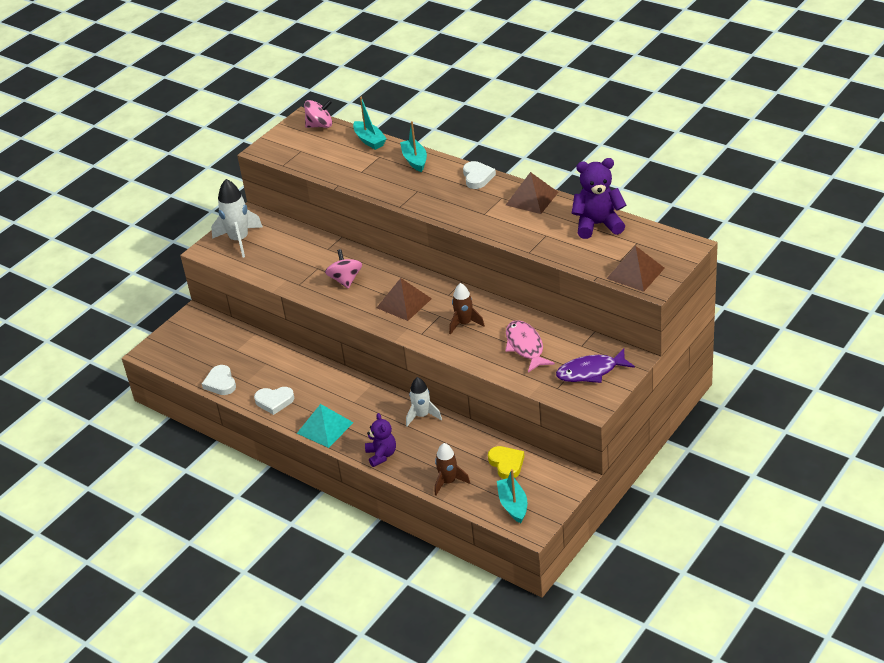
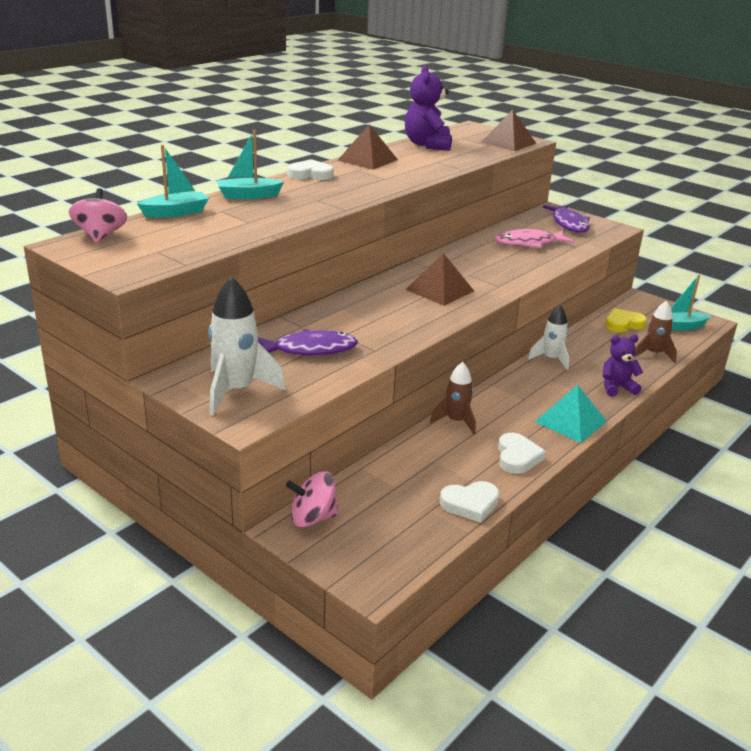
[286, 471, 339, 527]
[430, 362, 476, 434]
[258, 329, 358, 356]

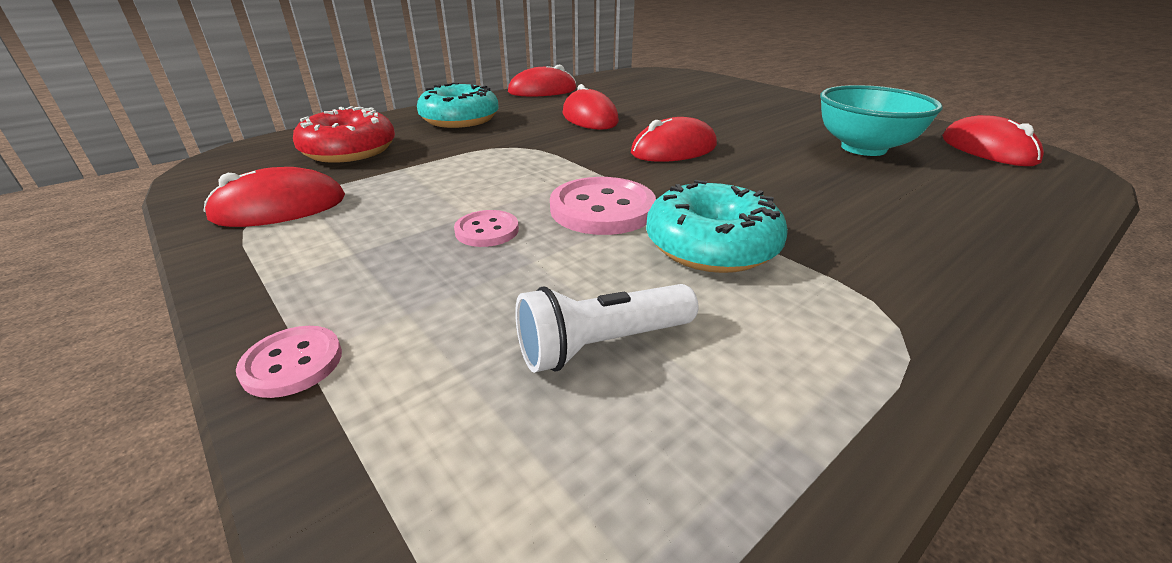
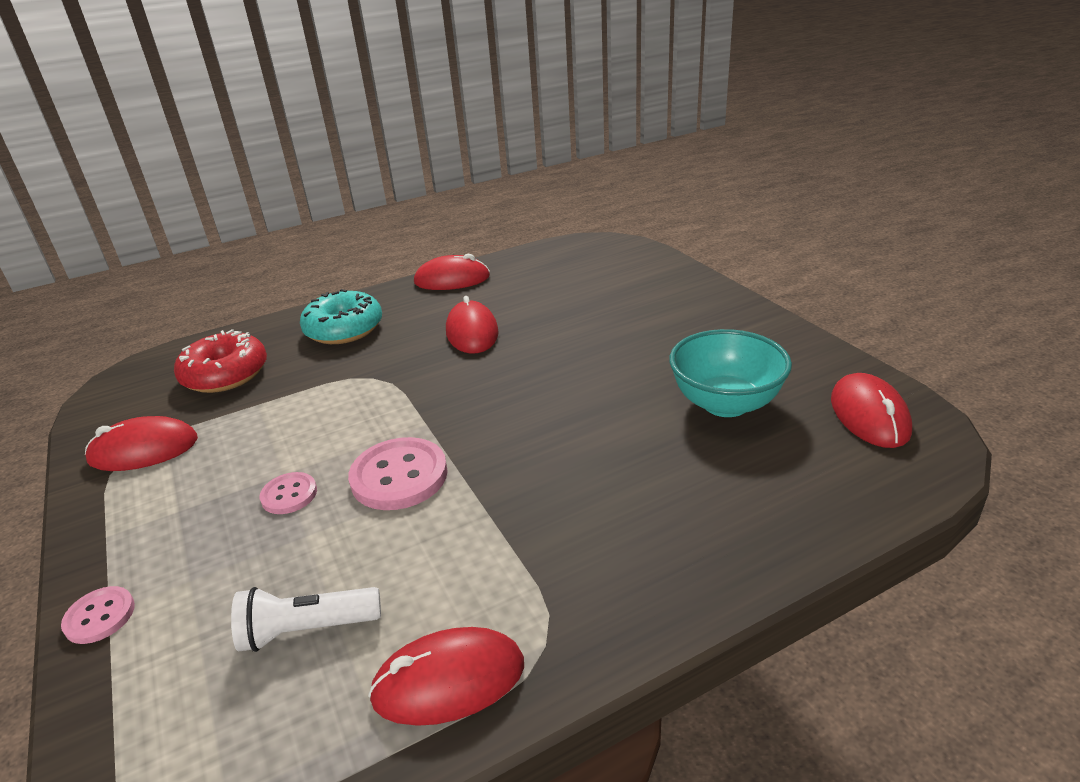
[368, 627, 524, 726]
[646, 180, 788, 273] (first image)

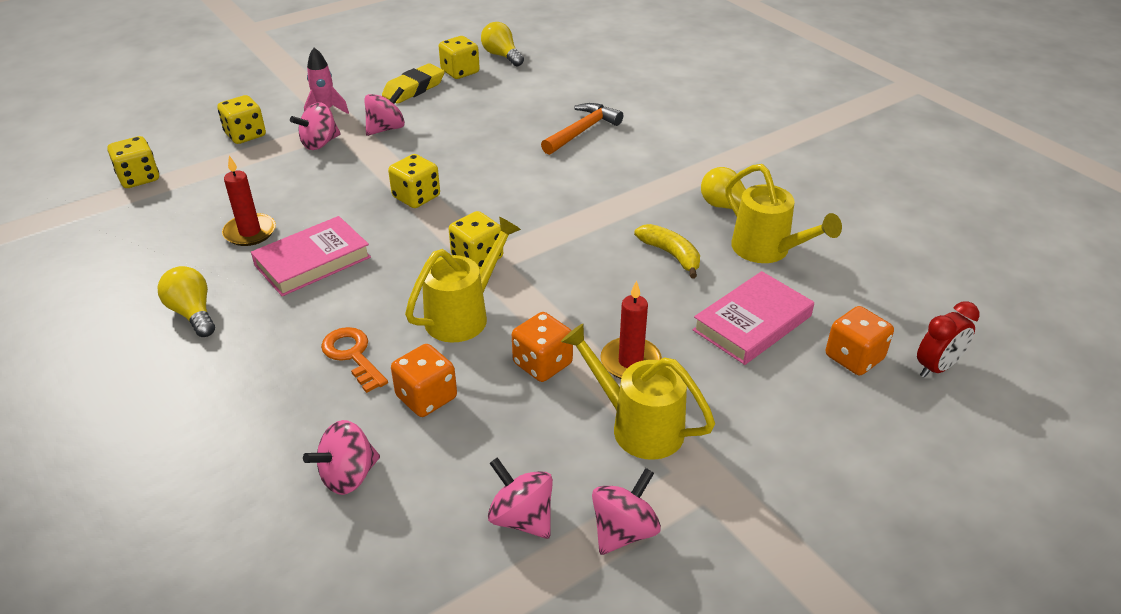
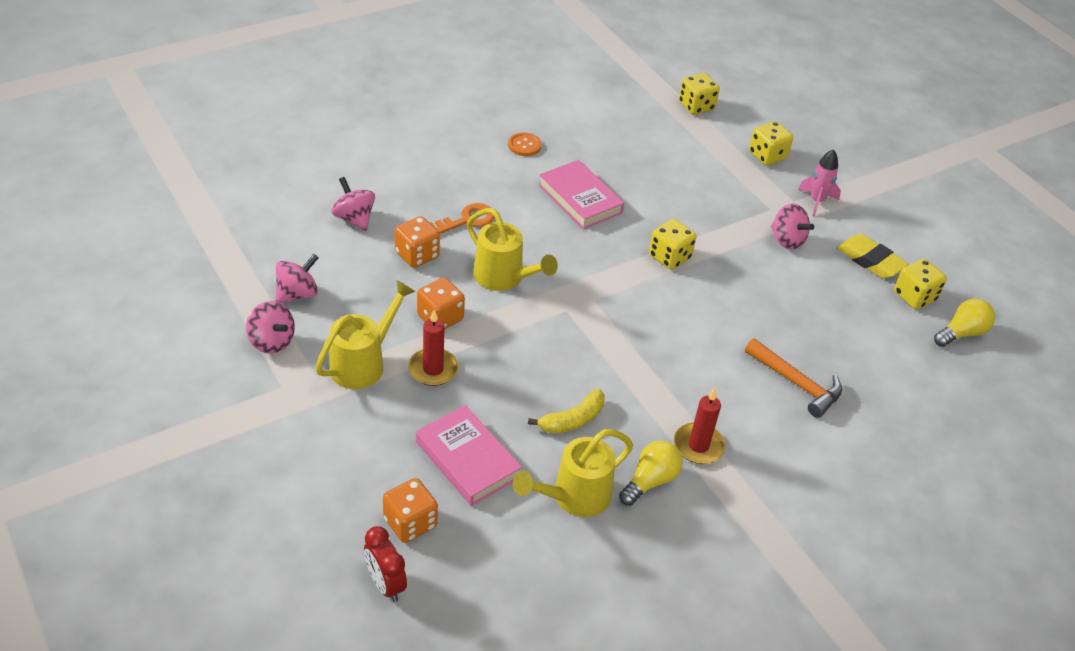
[508, 132, 542, 156]
[674, 388, 725, 464]
[290, 102, 341, 150] (first image)
[449, 211, 503, 270] (first image)

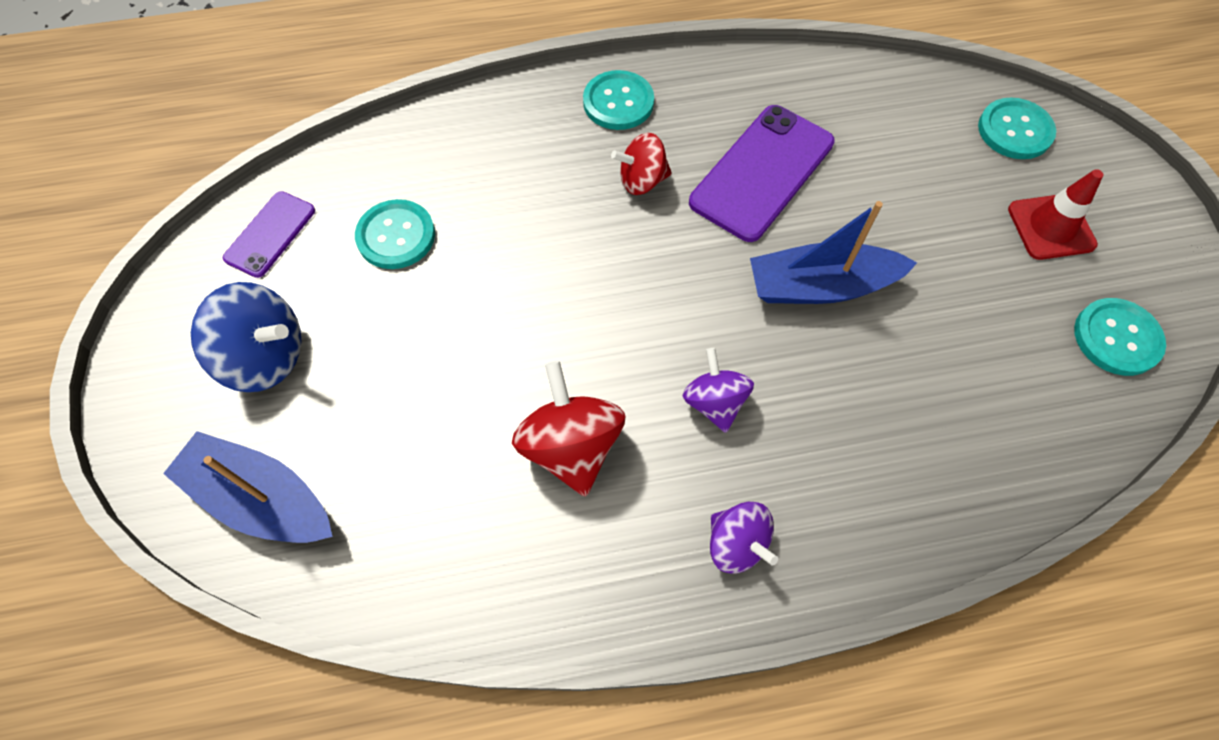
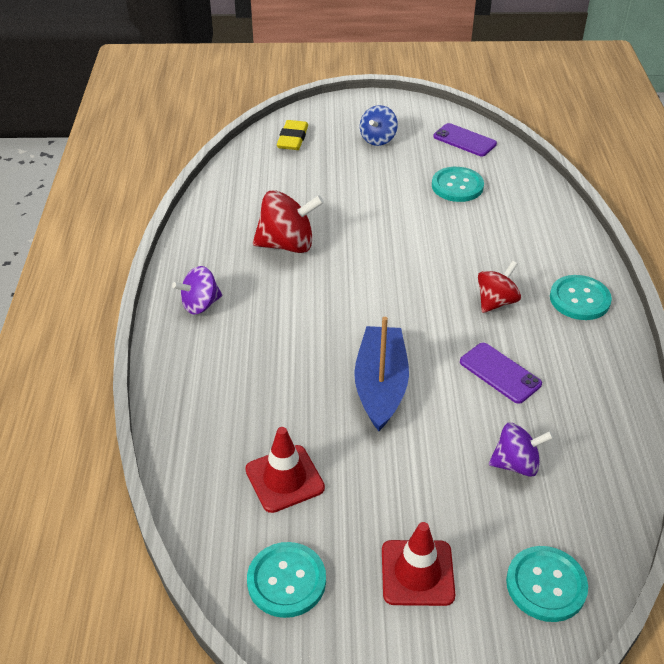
[277, 120, 308, 150]
[360, 105, 398, 146]
[478, 261, 521, 313]
[489, 423, 553, 477]
[460, 343, 542, 404]
[245, 427, 325, 513]

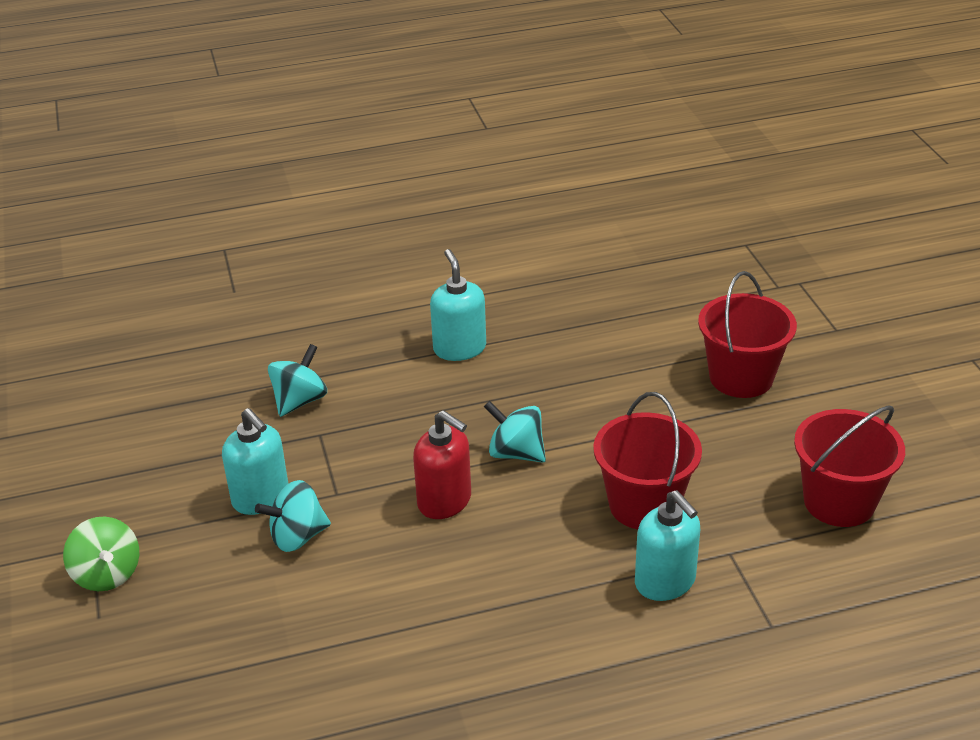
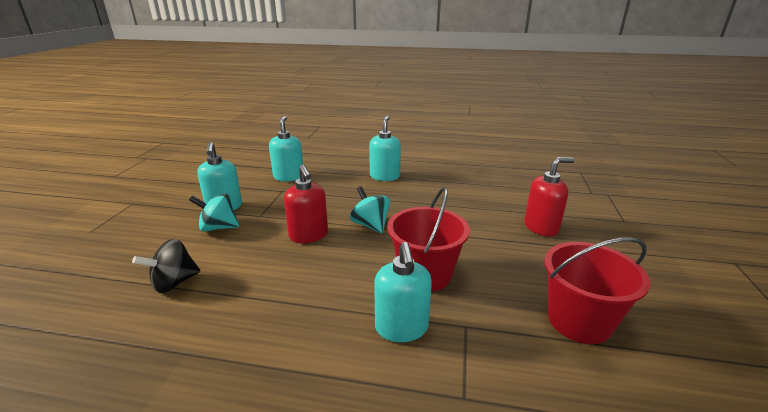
[63, 517, 139, 591] (first image)
[269, 116, 303, 181]
[524, 157, 574, 236]
[132, 239, 200, 293]

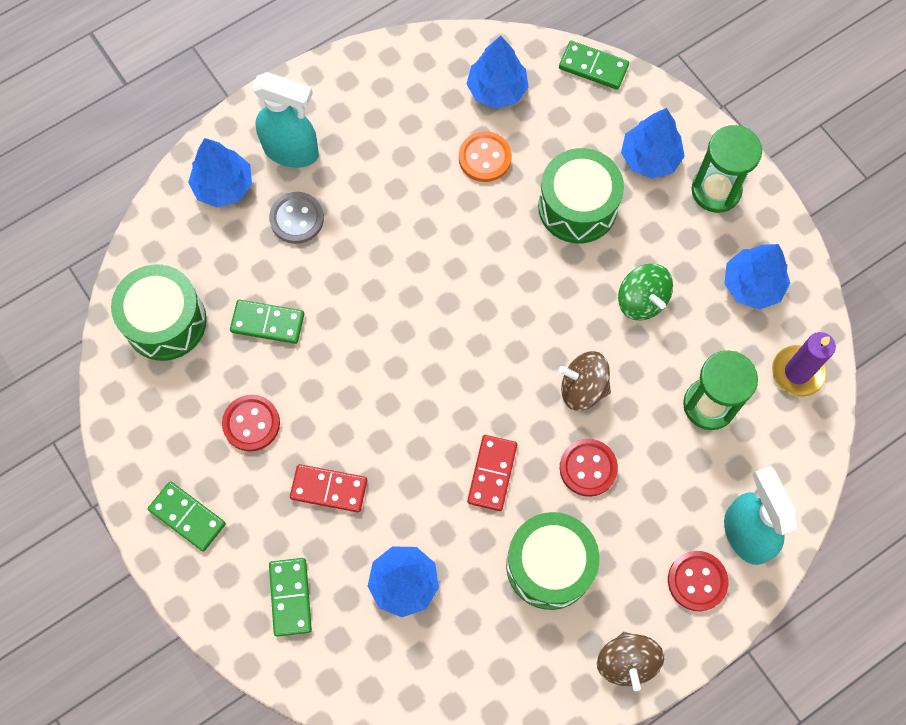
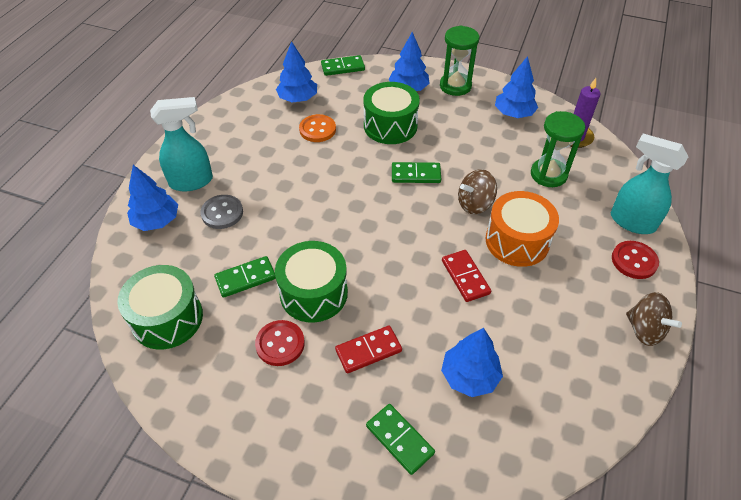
[392, 162, 441, 183]
[275, 241, 348, 323]
[486, 191, 559, 267]
[618, 264, 673, 320] (first image)

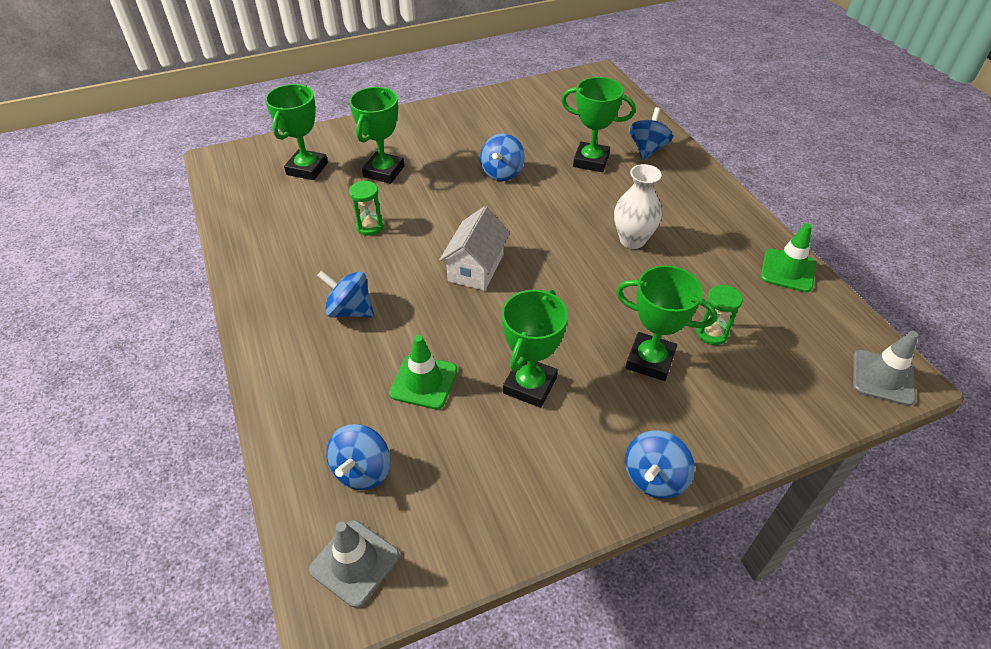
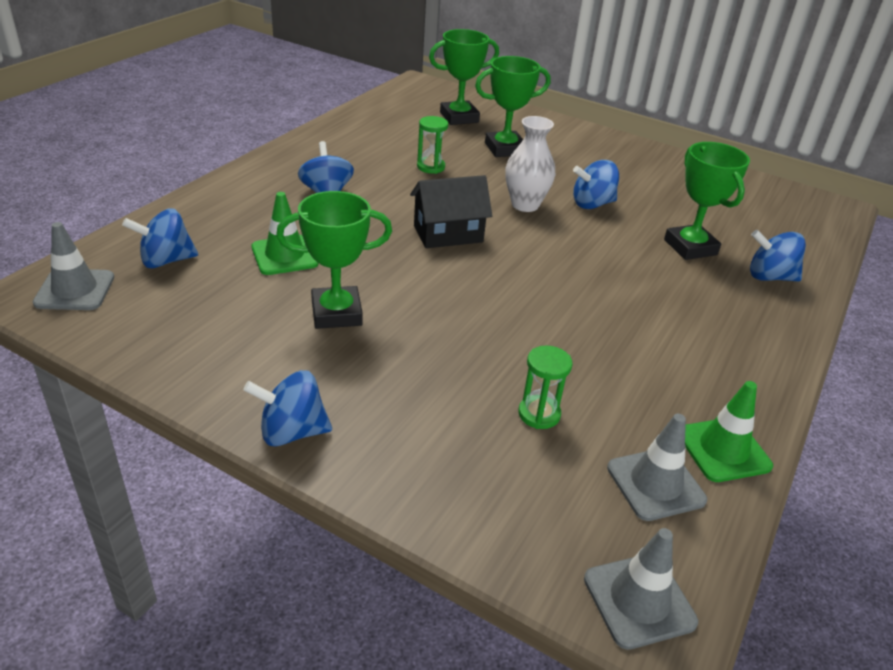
[410, 175, 492, 248]
[505, 116, 555, 212]
[616, 265, 717, 381] (first image)
[750, 230, 806, 282]
[607, 414, 707, 521]

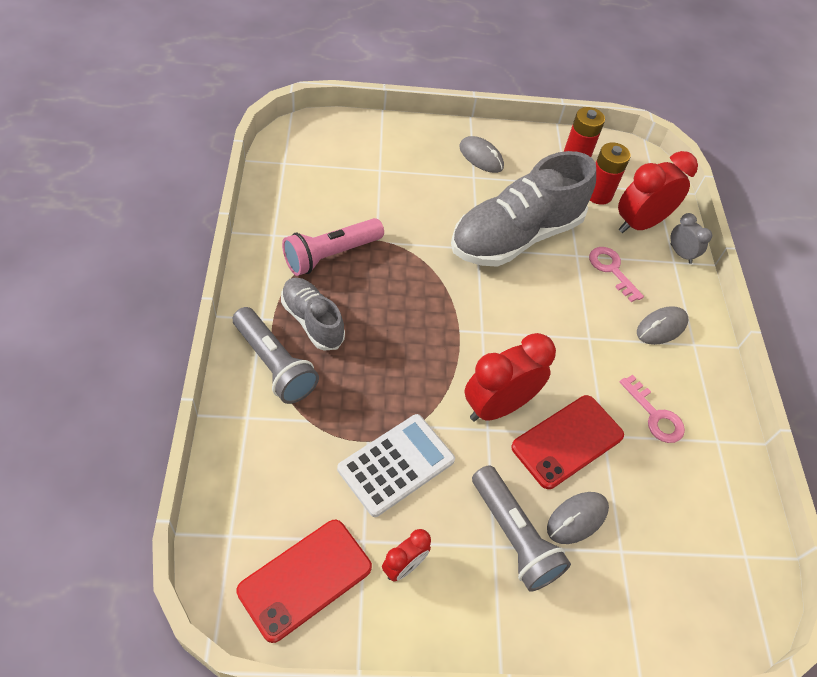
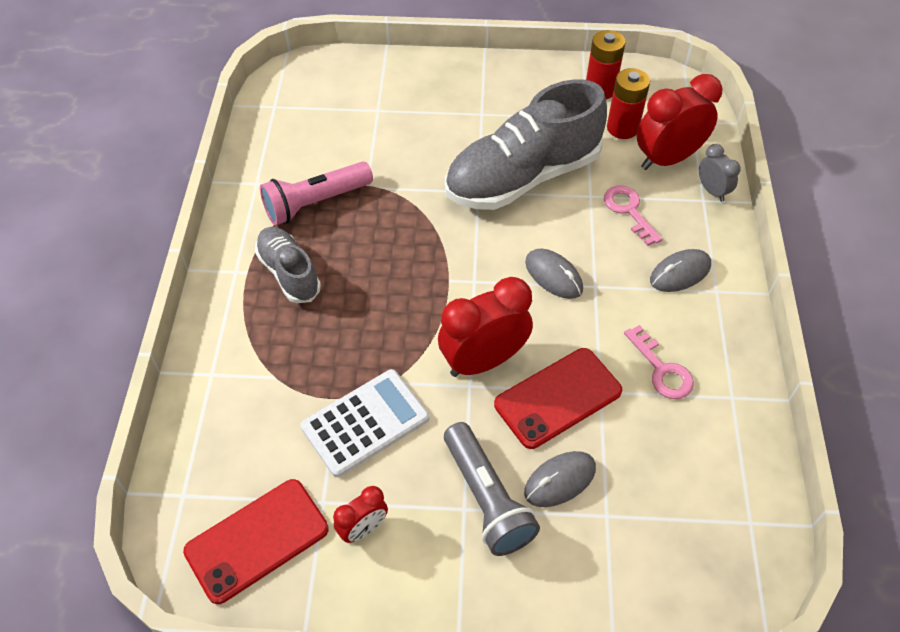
[233, 307, 319, 404] (first image)
[525, 249, 583, 299]

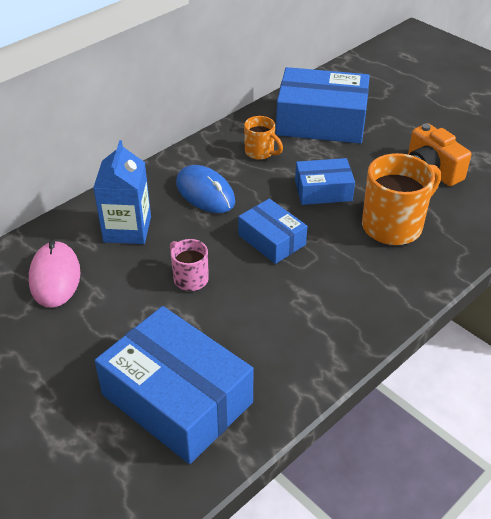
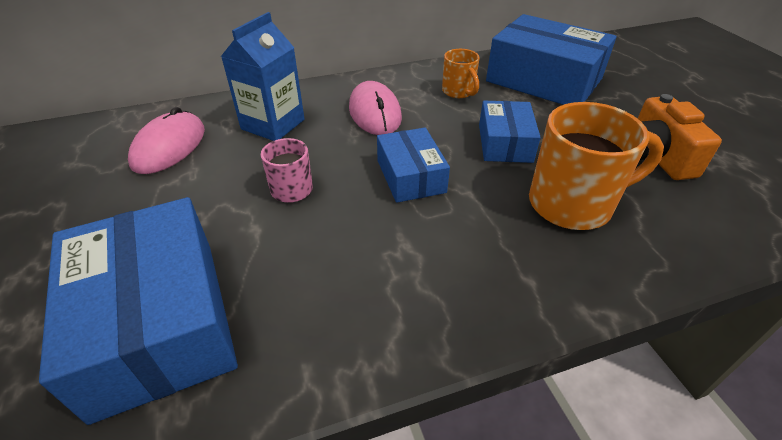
[349, 81, 402, 135]
[479, 101, 541, 163]

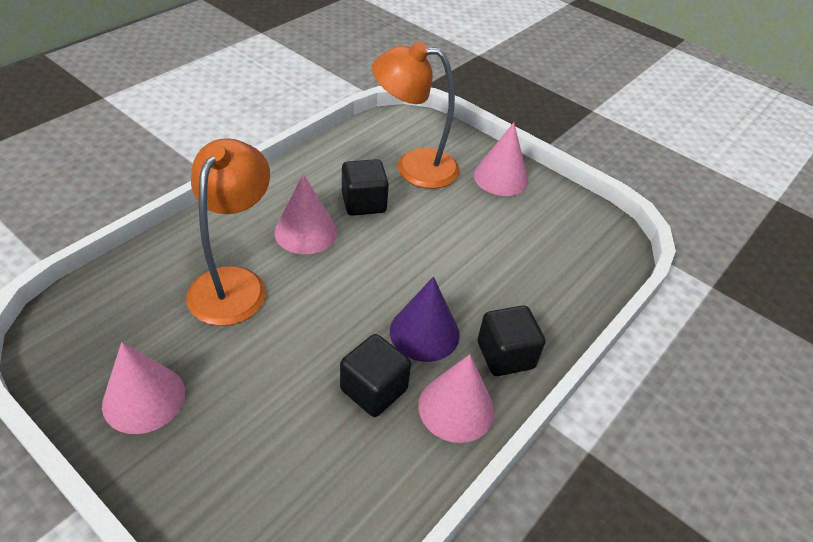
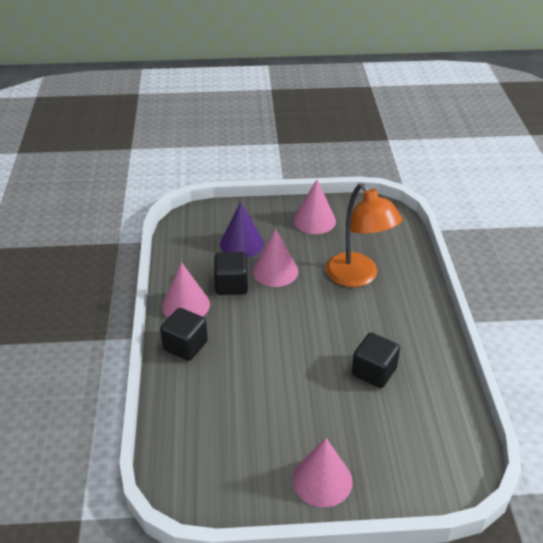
[253, 229, 298, 287]
[372, 42, 460, 189] (first image)
[220, 202, 264, 258]

